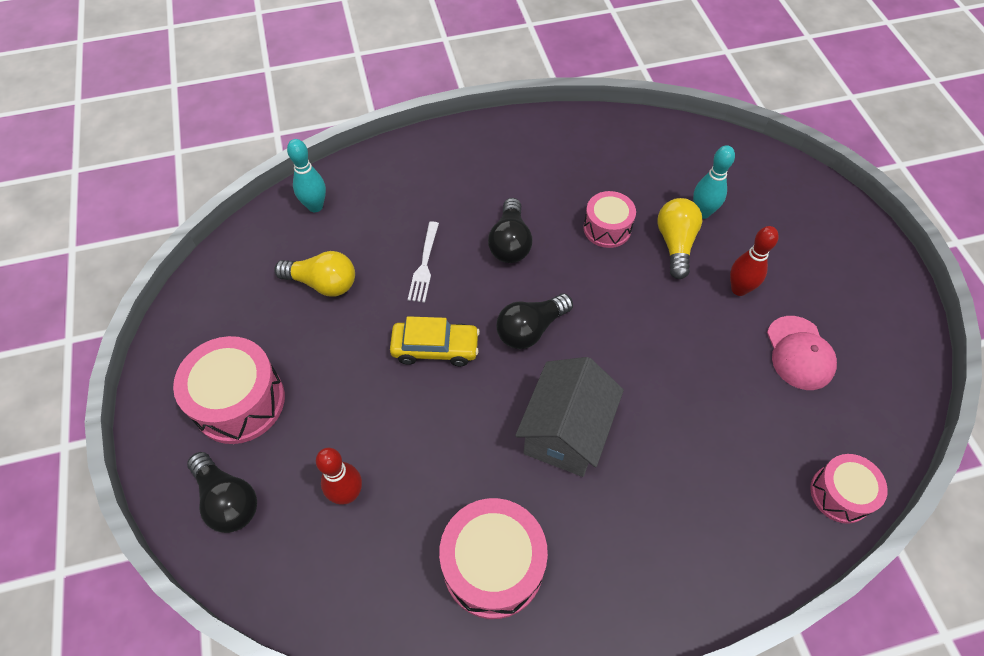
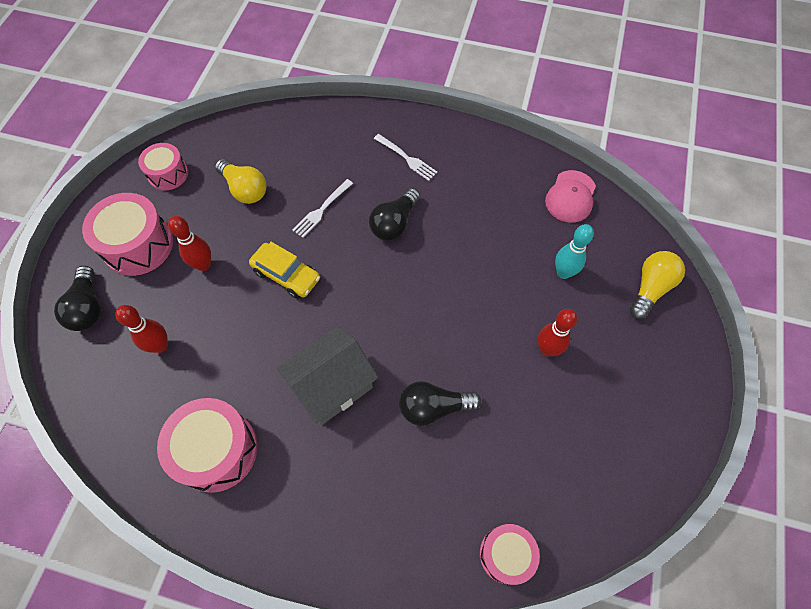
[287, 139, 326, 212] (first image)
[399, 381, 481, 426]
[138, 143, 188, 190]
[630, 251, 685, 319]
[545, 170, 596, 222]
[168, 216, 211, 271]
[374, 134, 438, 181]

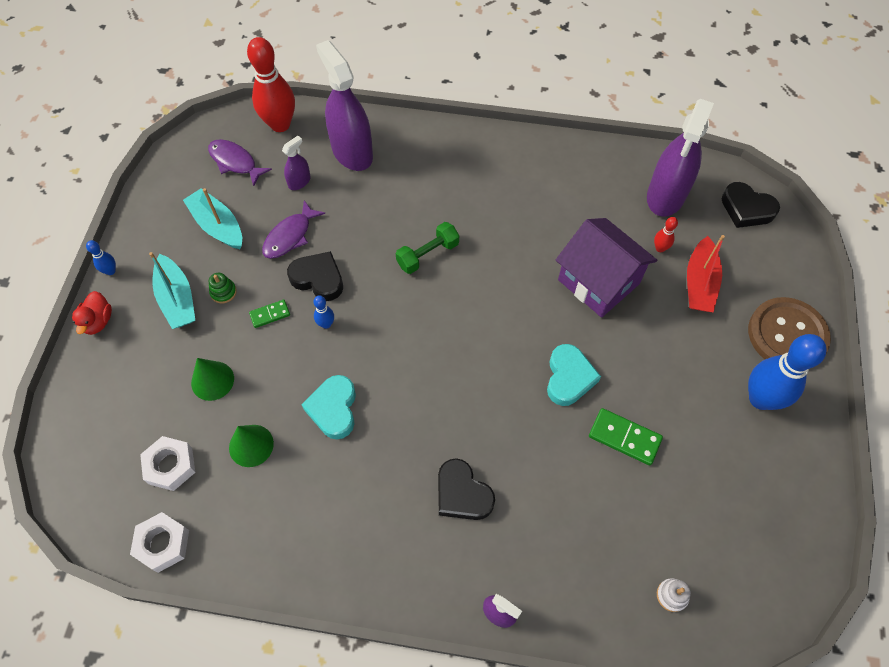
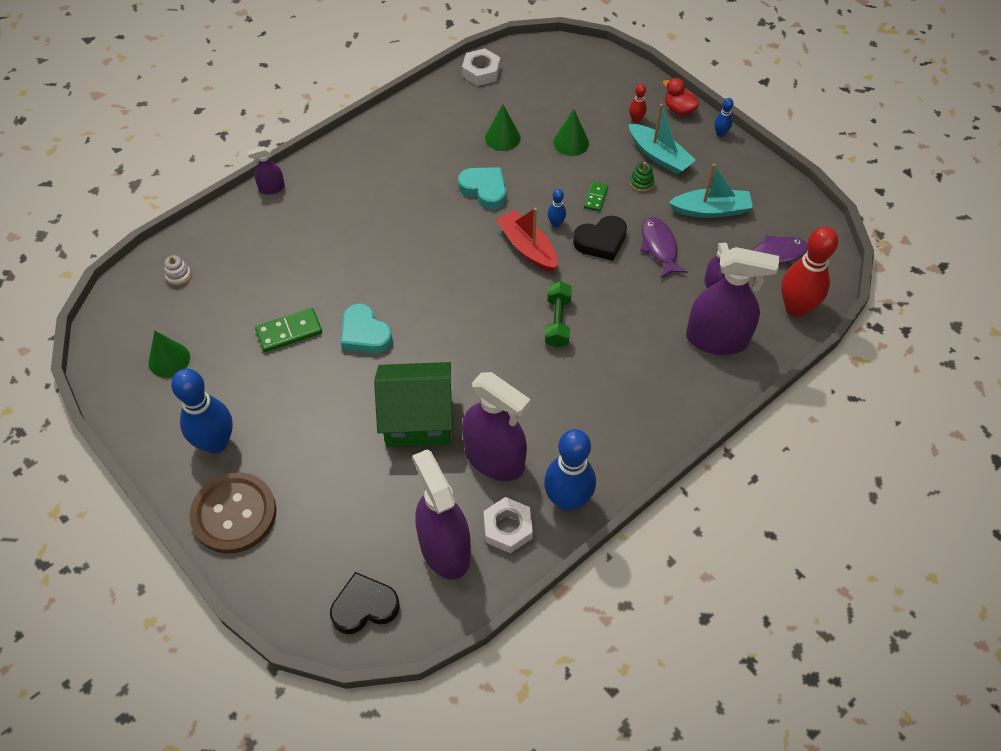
[483, 497, 533, 553]
[629, 104, 696, 174]
[438, 458, 495, 520] (first image)
[374, 362, 453, 447]
[629, 84, 647, 123]
[496, 208, 558, 272]
[149, 331, 190, 378]
[462, 372, 531, 481]
[544, 429, 596, 511]

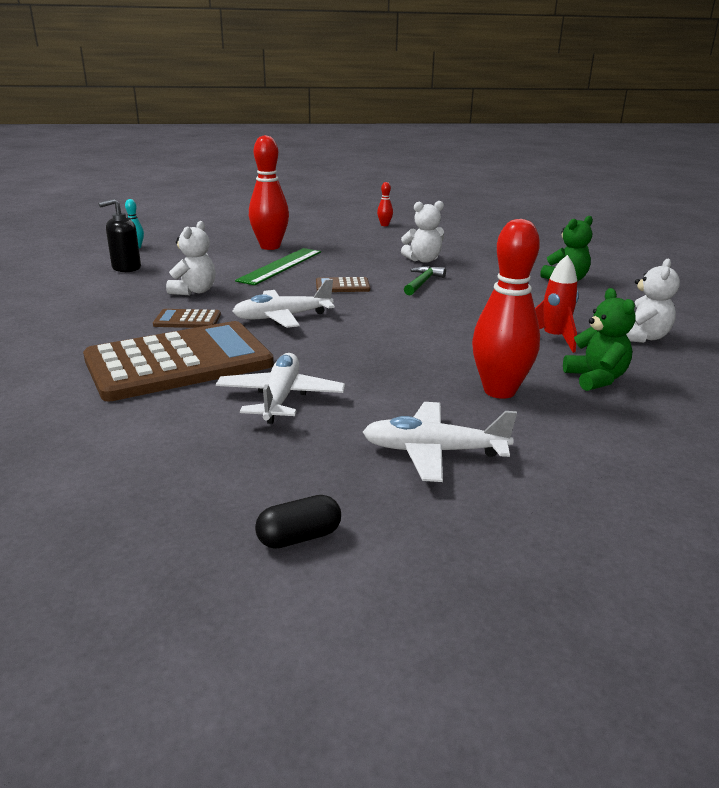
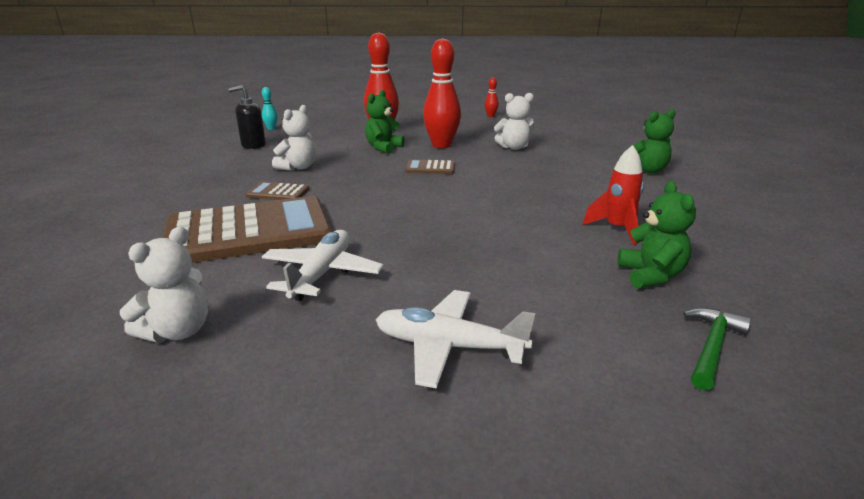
[232, 279, 335, 328] (first image)
[365, 90, 405, 154]
[255, 495, 341, 549] (first image)
[683, 308, 752, 391]
[423, 38, 461, 148]
[120, 227, 208, 343]

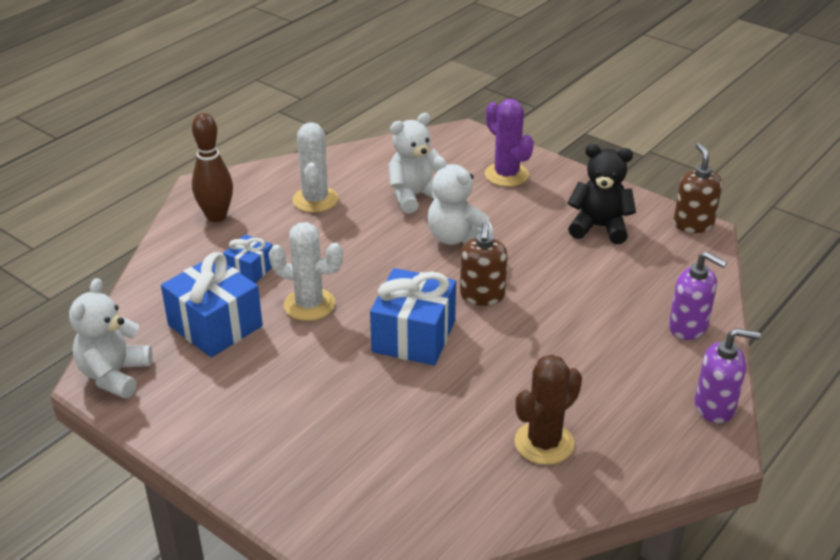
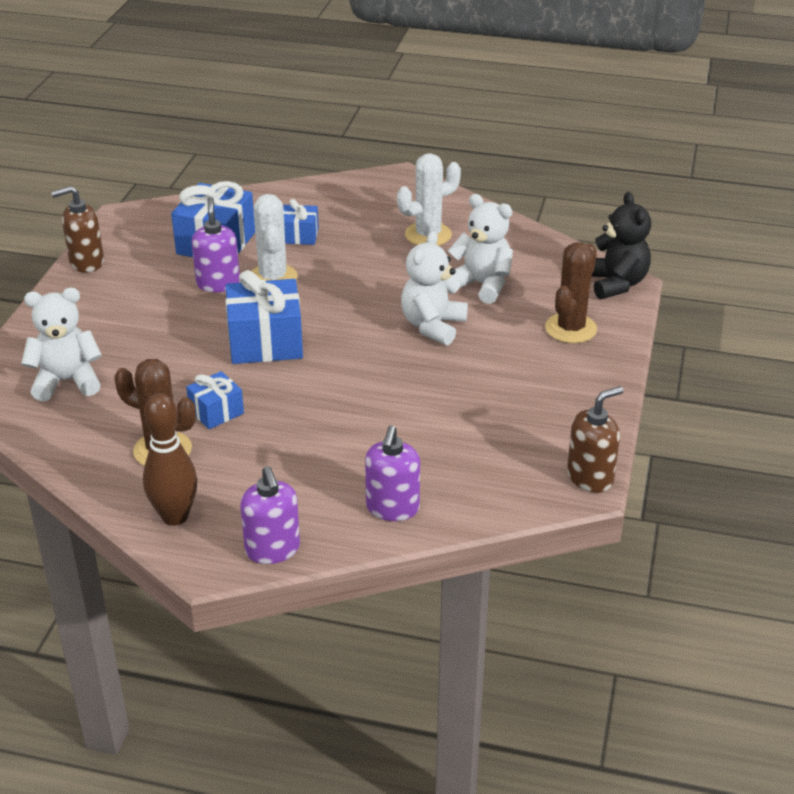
[21, 288, 102, 401]
[143, 393, 197, 526]
[51, 186, 104, 273]
[545, 242, 597, 343]
[592, 192, 651, 299]
[186, 371, 244, 429]
[192, 197, 240, 292]

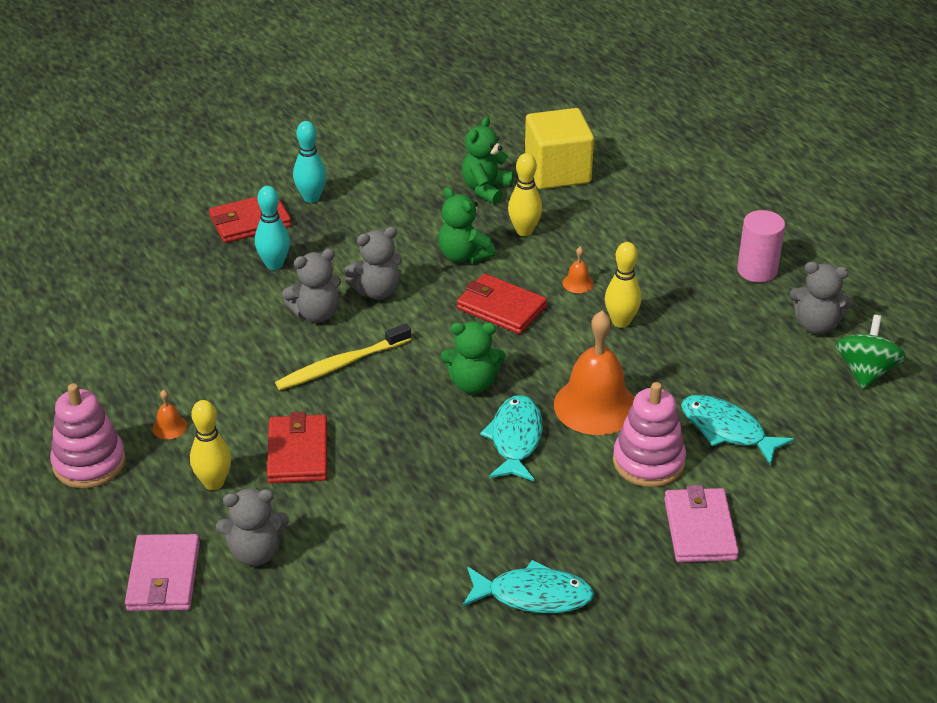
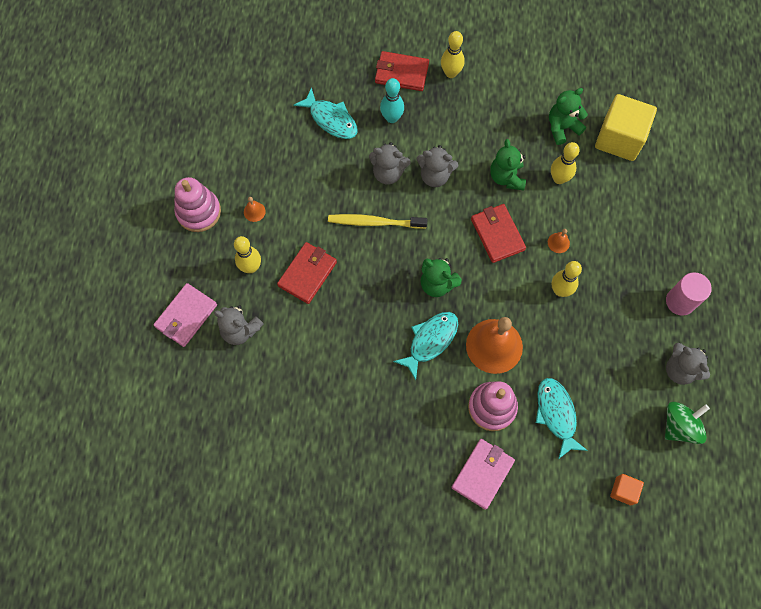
[441, 31, 465, 78]
[294, 87, 358, 139]
[610, 474, 644, 505]

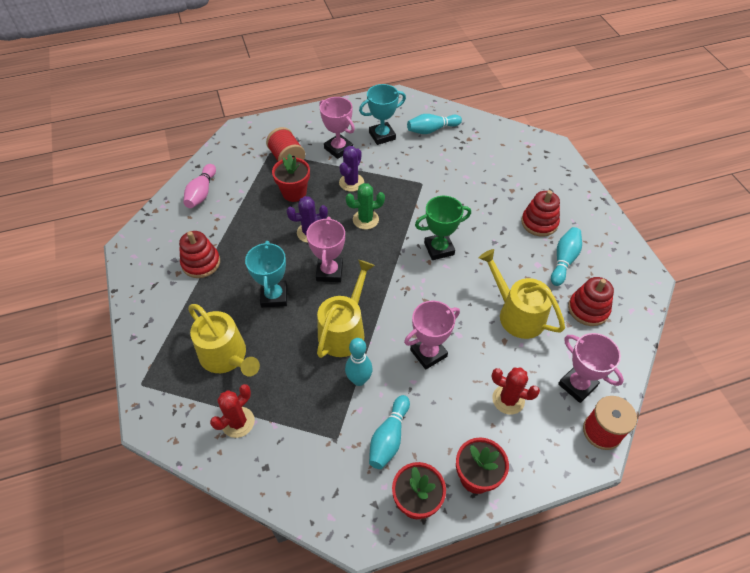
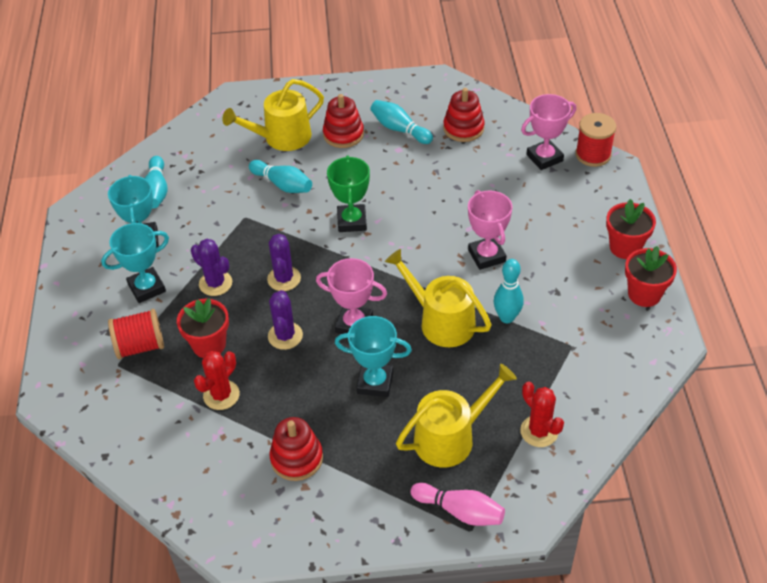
[411, 483, 505, 526]
[101, 223, 169, 303]
[267, 234, 301, 291]
[249, 160, 312, 193]
[222, 79, 324, 151]
[194, 351, 240, 410]

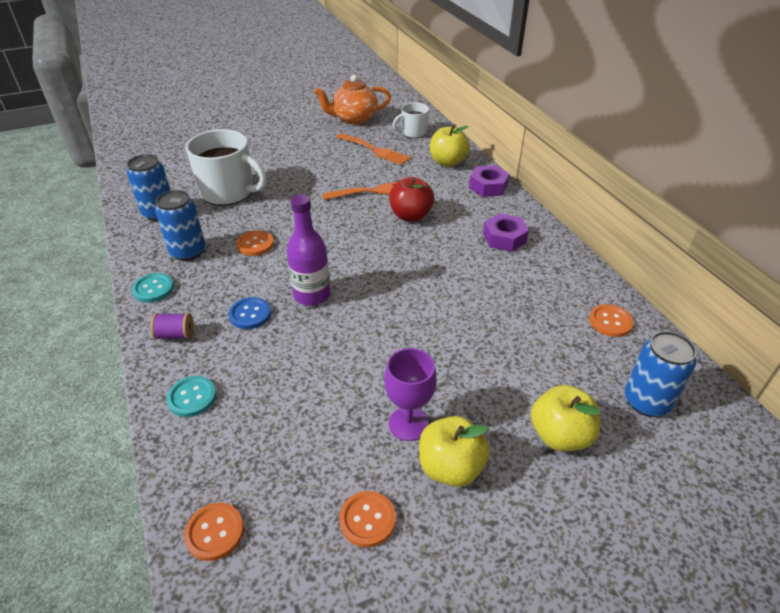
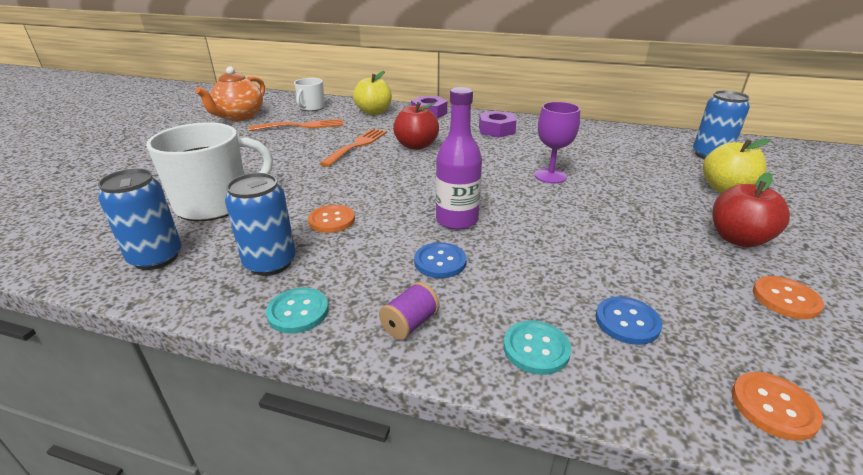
[535, 102, 580, 183]
[712, 172, 790, 247]
[589, 304, 633, 337] (first image)
[596, 297, 662, 345]

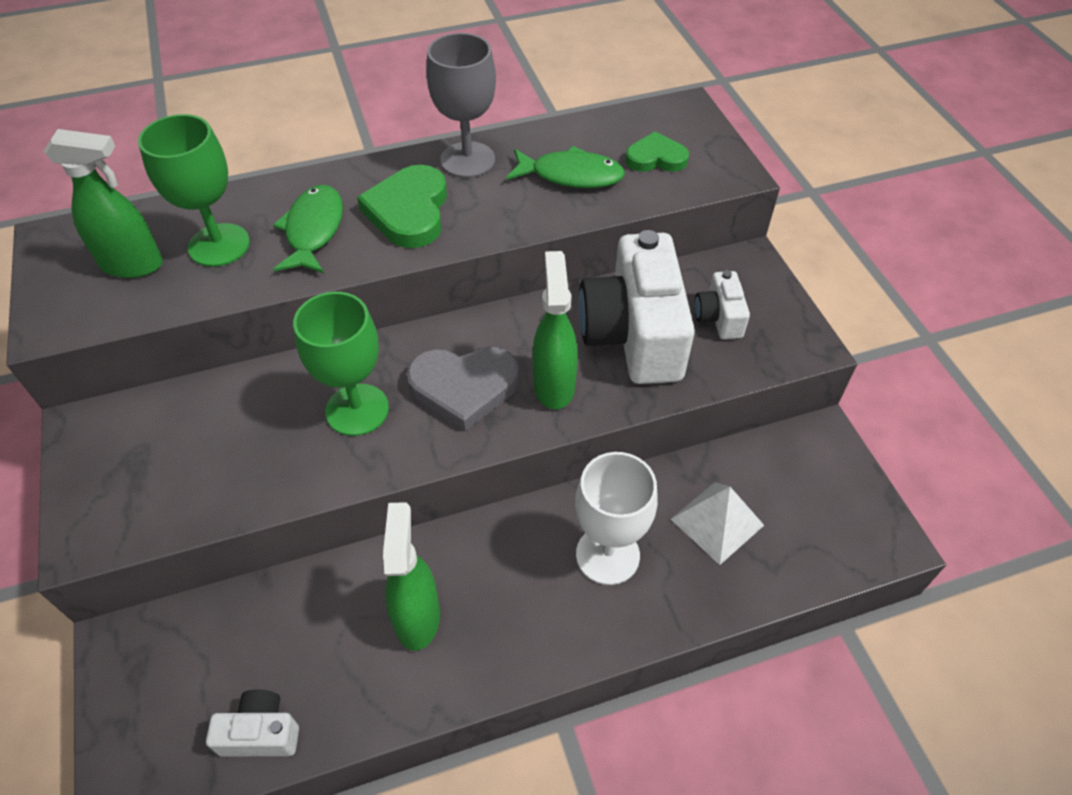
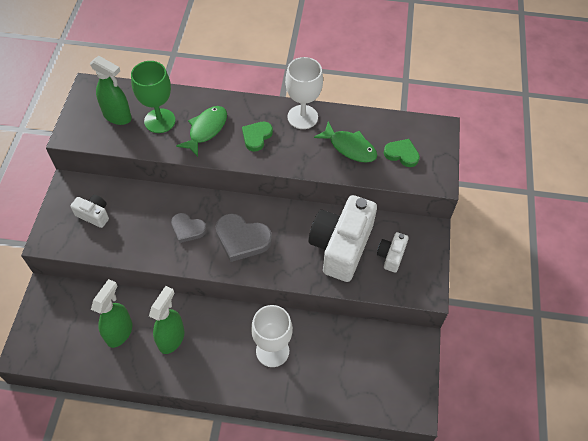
[70, 195, 109, 228]
[171, 213, 207, 243]
[242, 121, 273, 152]
[285, 57, 323, 129]
[91, 279, 132, 348]
[671, 482, 764, 565] (first image)

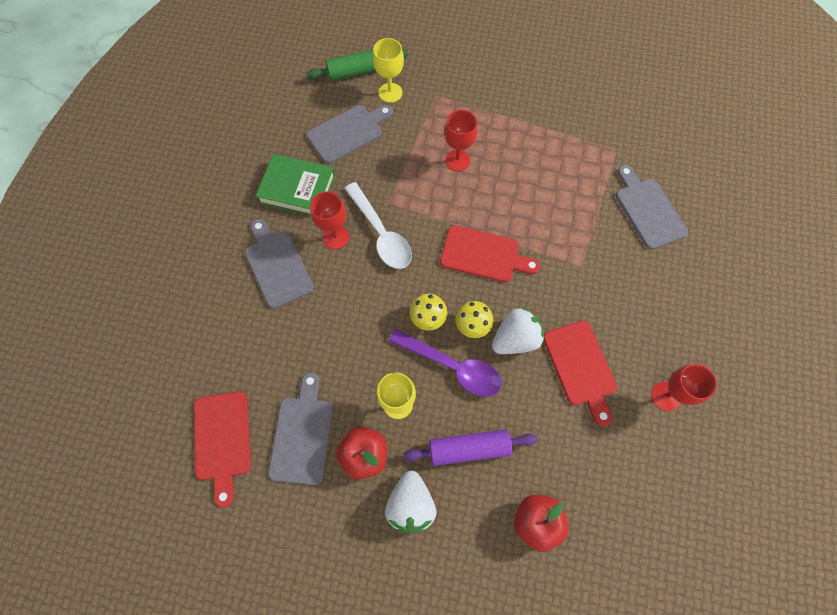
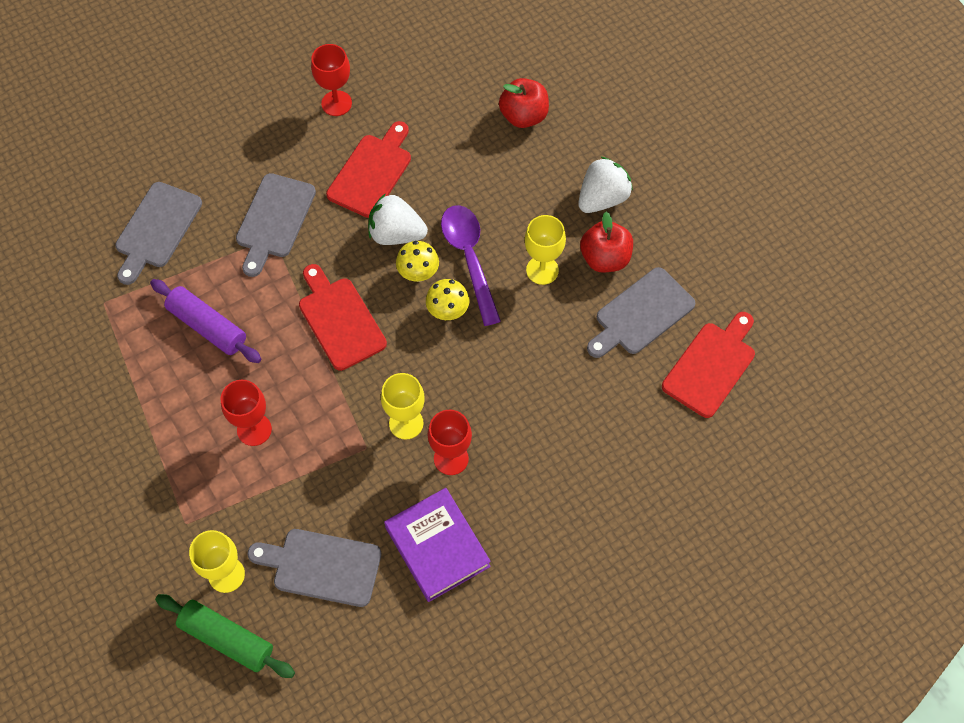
[236, 173, 316, 277]
[384, 488, 491, 602]
[381, 373, 425, 440]
[150, 279, 261, 363]

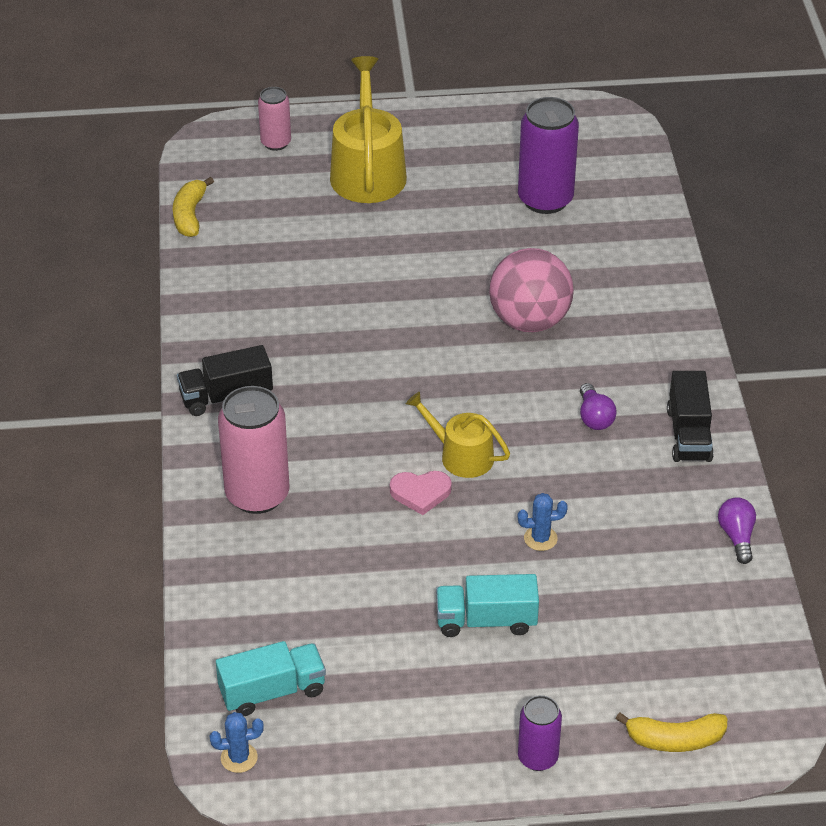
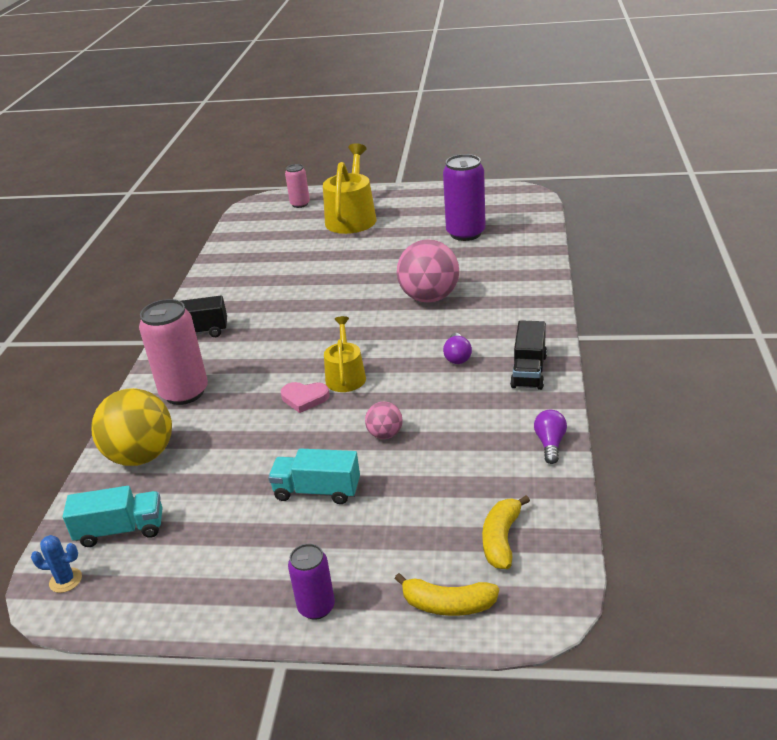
[482, 495, 530, 569]
[324, 316, 366, 392]
[365, 402, 403, 439]
[91, 388, 172, 466]

